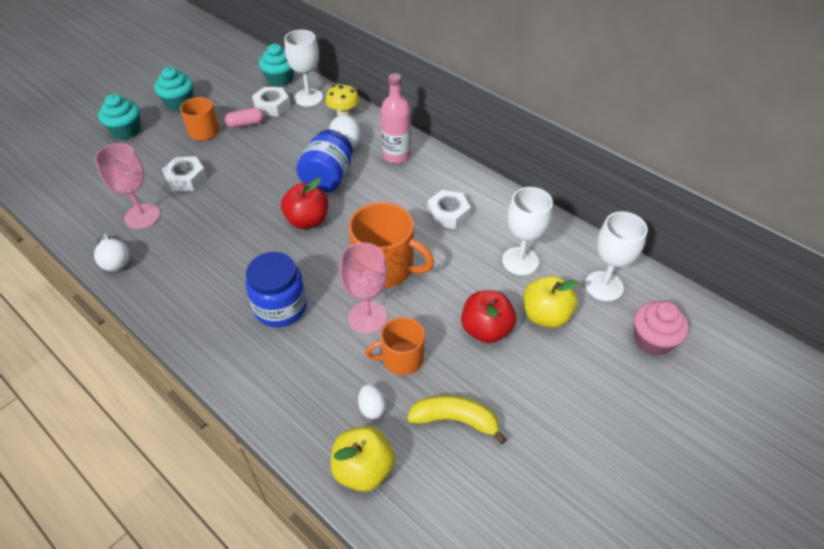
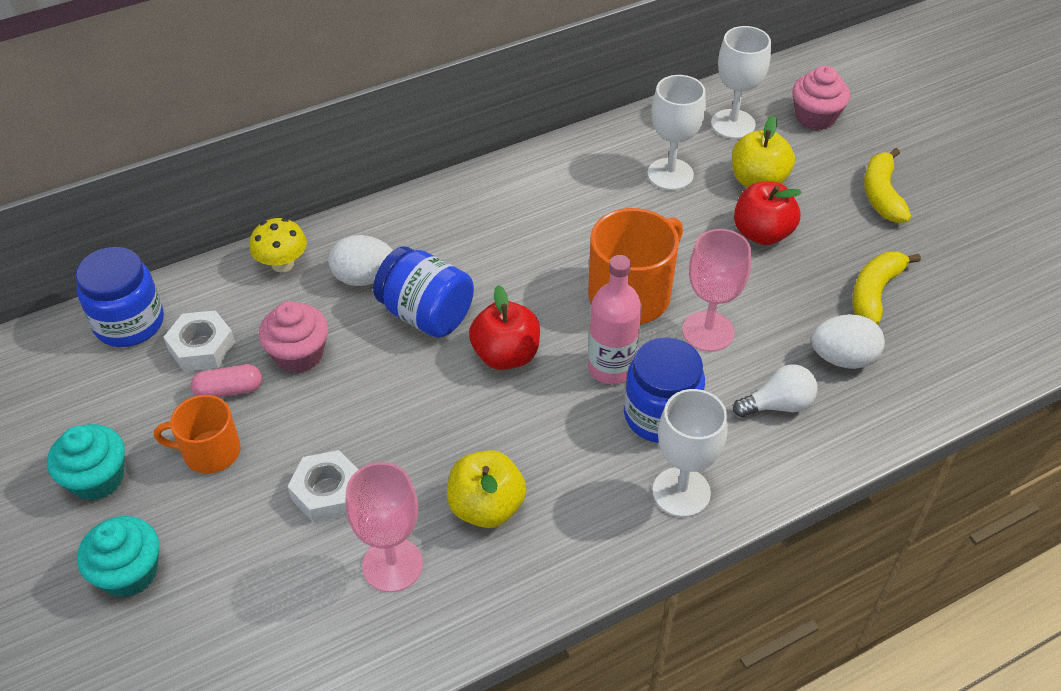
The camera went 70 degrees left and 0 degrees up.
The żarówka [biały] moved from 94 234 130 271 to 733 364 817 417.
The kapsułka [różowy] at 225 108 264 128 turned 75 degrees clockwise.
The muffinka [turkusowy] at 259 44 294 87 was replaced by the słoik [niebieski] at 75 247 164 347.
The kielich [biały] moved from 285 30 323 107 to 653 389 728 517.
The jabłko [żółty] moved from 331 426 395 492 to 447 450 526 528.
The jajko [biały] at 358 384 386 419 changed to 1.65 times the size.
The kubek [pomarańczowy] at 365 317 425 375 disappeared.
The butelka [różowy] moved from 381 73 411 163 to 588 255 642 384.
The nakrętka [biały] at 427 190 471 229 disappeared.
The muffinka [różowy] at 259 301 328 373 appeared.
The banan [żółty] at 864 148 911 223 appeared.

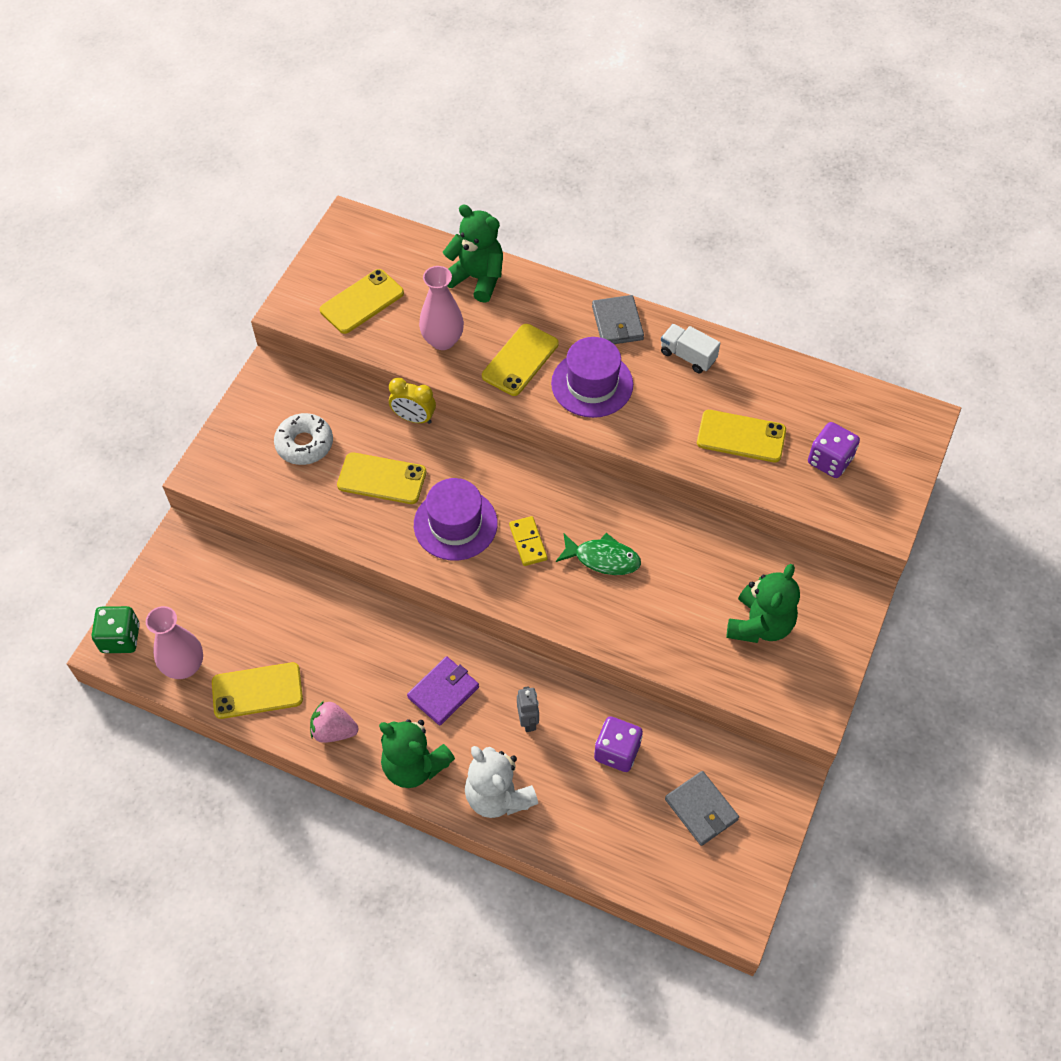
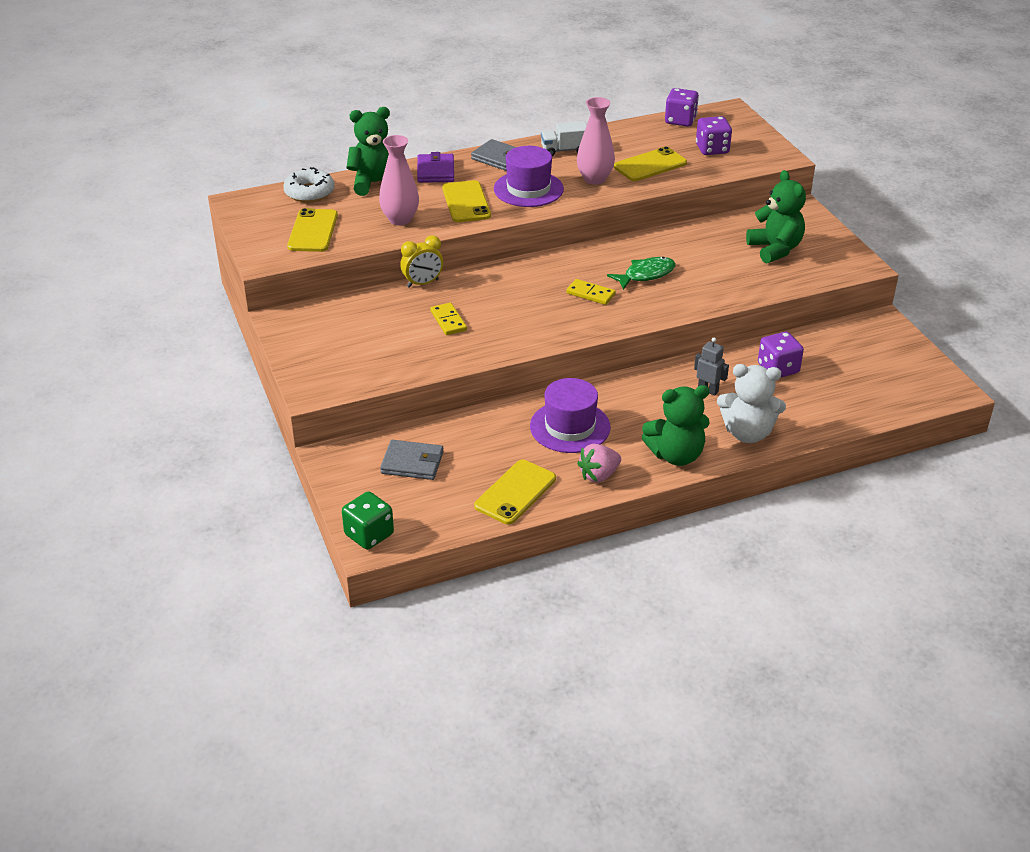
The camera went 45 degrees left and 20 degrees down.
The wazon [różowy] moved from 146 606 203 679 to 577 97 615 185.
The donut [biały] moved from 274 413 333 465 to 283 167 334 203.
The telefon [żółty] at 337 452 426 504 was replaced by the kostka domina [żółty] at 430 303 467 335.
The portfel [fioletowy] moved from 407 656 479 725 to 417 152 454 183.
The kapelusz [fioletowy] moved from 414 478 498 561 to 530 378 611 453.
The portfel [szary] moved from 665 771 739 846 to 380 440 444 480.
The kostka do gry [fioletowy] at 665 88 699 127 appeared.

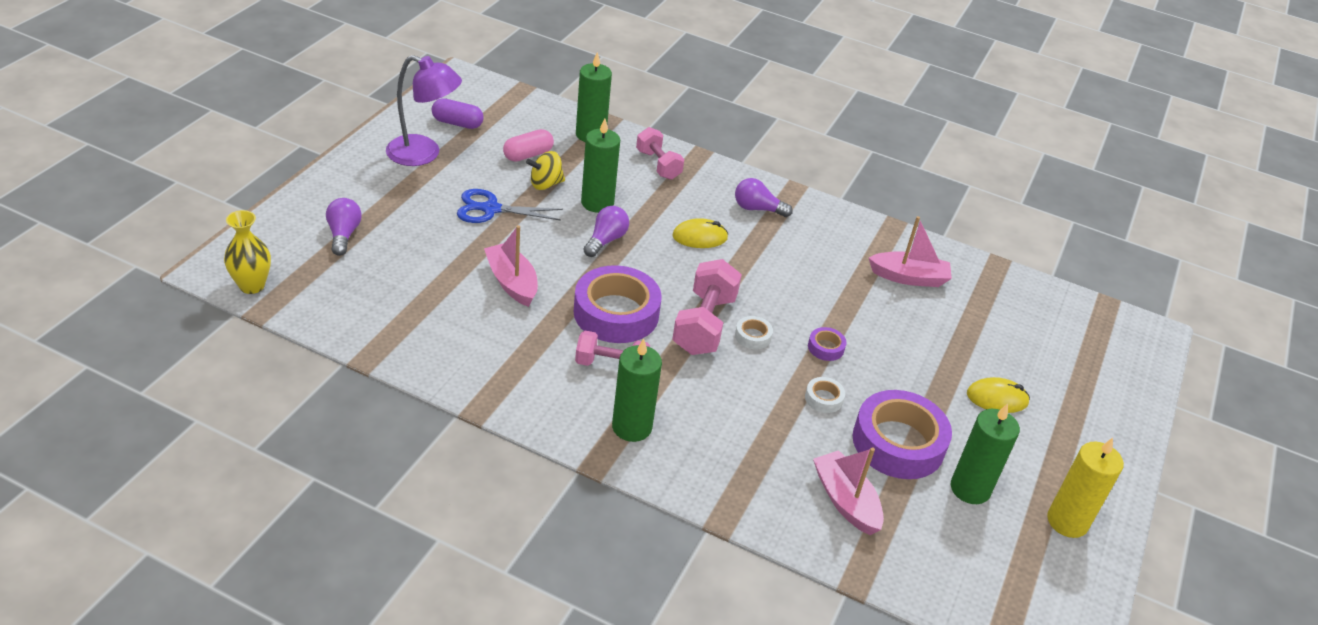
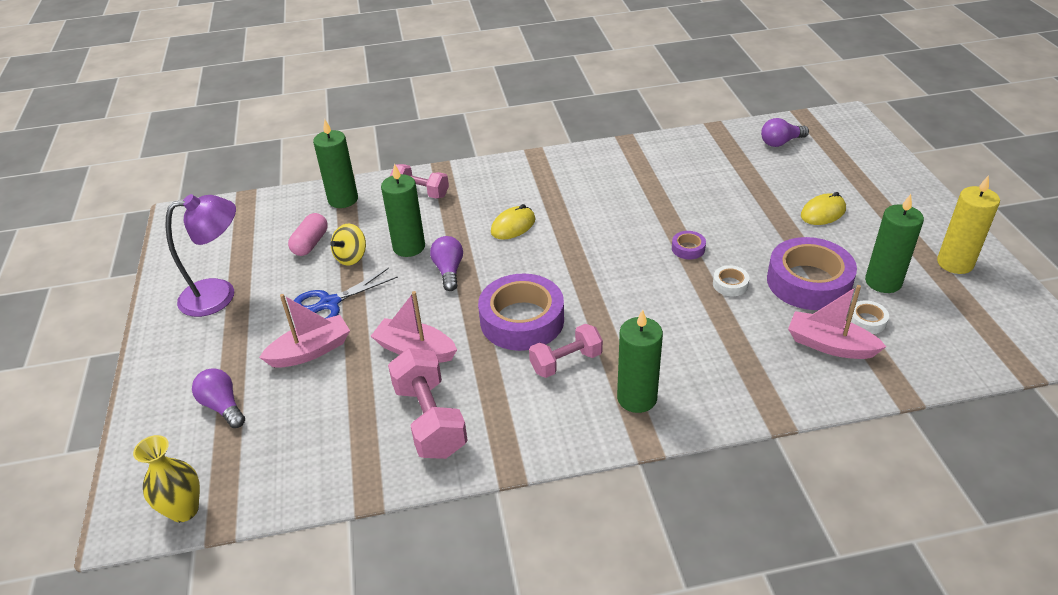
The camera went 30 degrees left and 0 degrees up.
The kapsułka [fioletowy] at 432 98 484 129 disappeared.
The hantel [różowy] moved from 672 259 742 355 to 388 348 468 459.
The żarówka [fioletowy] moved from 735 178 793 217 to 761 118 809 147.
The taśma klejąca [biały] moved from 735 316 773 350 to 851 300 889 334.
The łódka [różowy] moved from 869 216 952 287 to 259 294 350 368.

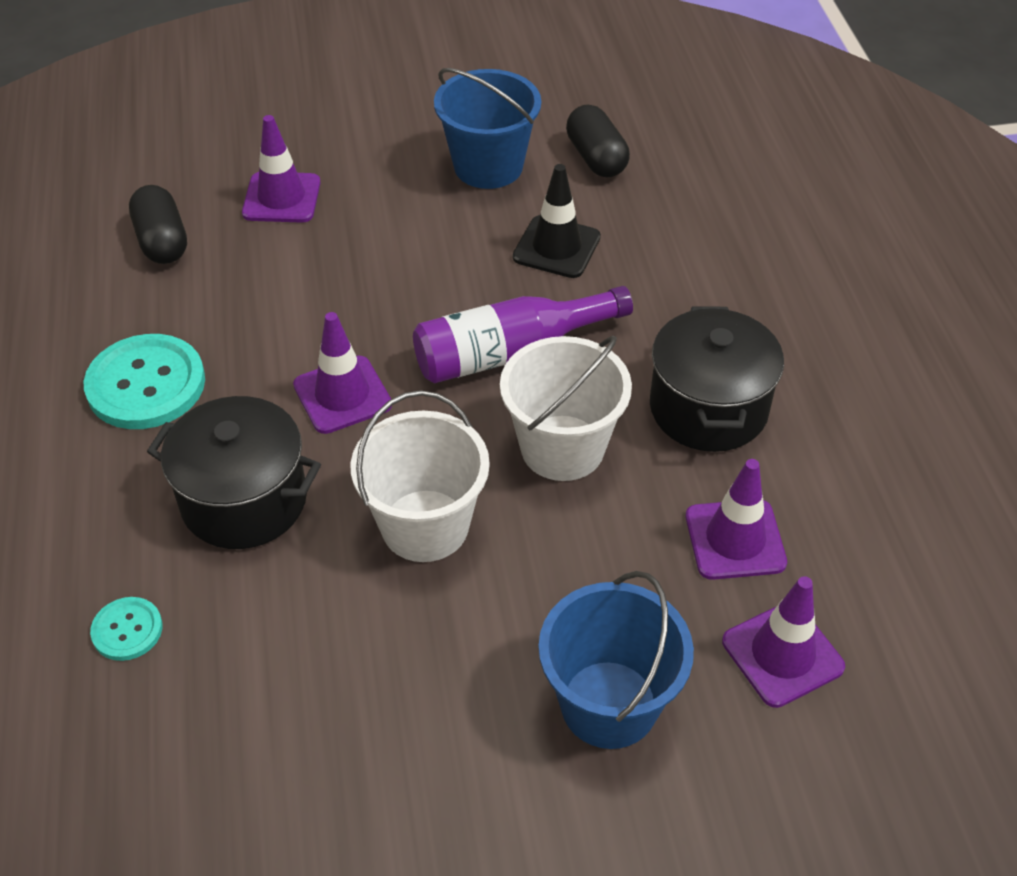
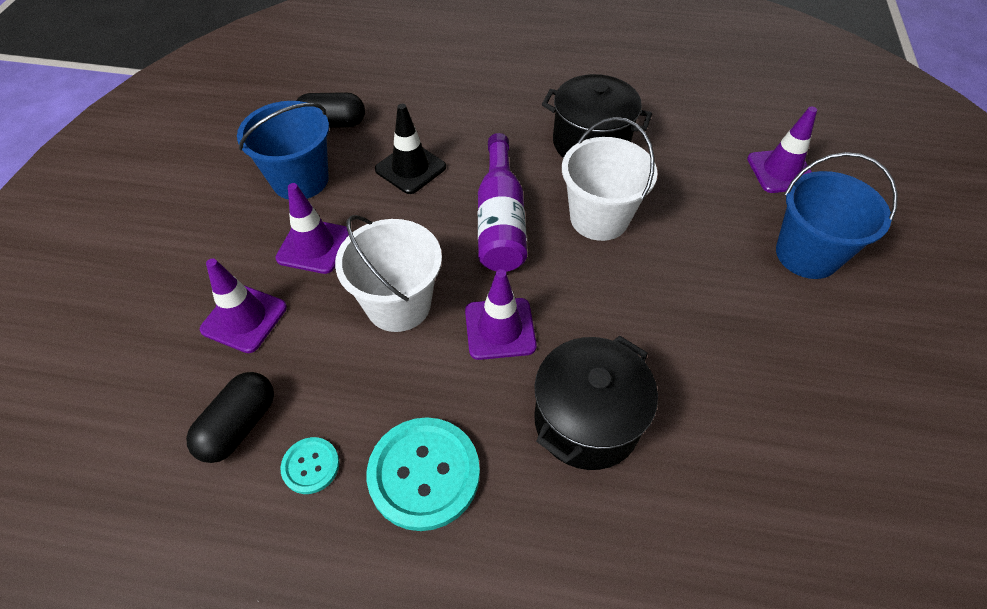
The camera went 70 degrees left and 5 degrees up.
The guzik [turkusowy] moved from 90 597 163 661 to 280 437 339 494.
The kapsułka [czarny] at 129 185 187 264 turned 60 degrees counterclockwise.
The wiadro [biały] moved from 351 390 490 562 to 335 215 442 332.
The pachołek [fioletowy] moved from 686 459 787 580 to 275 183 349 274.

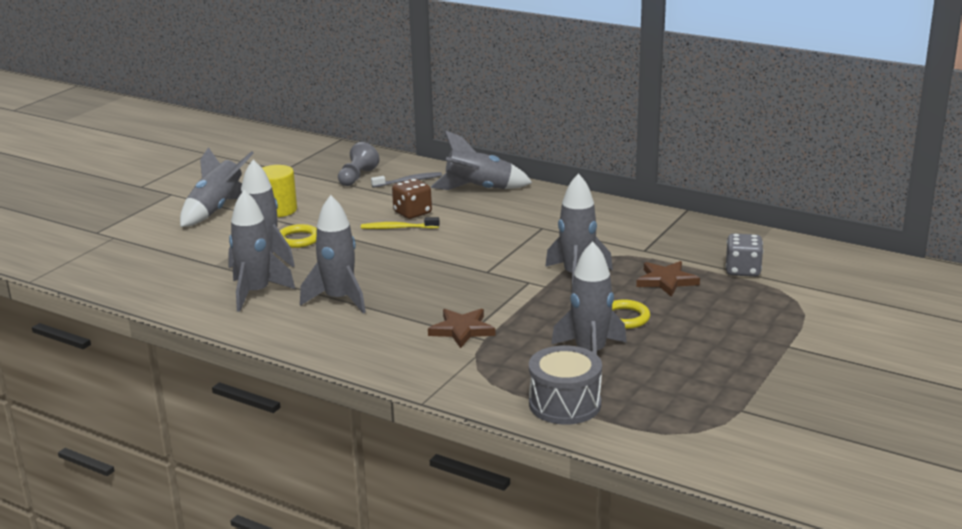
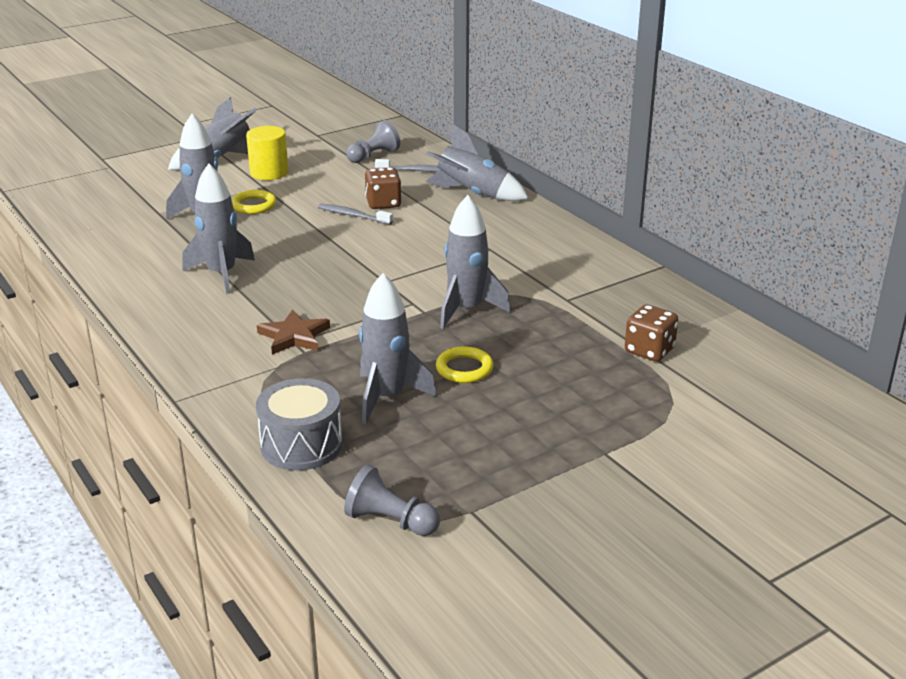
The camera went 25 degrees right and 5 degrees up.
The rakieta [szary] at 229 190 295 312 disappeared.
The szczoteczka do zębów [żółty] at 361 217 440 229 became the szczoteczka do zębów [szary] at 318 204 393 225.
The gwiazda [brązowy] at 636 261 700 297 disappeared.
The kostka do gry [szary] at 725 233 763 277 became the kostka do gry [brązowy] at 625 305 678 362.
The pionek [szary] at 344 465 440 536 appeared.

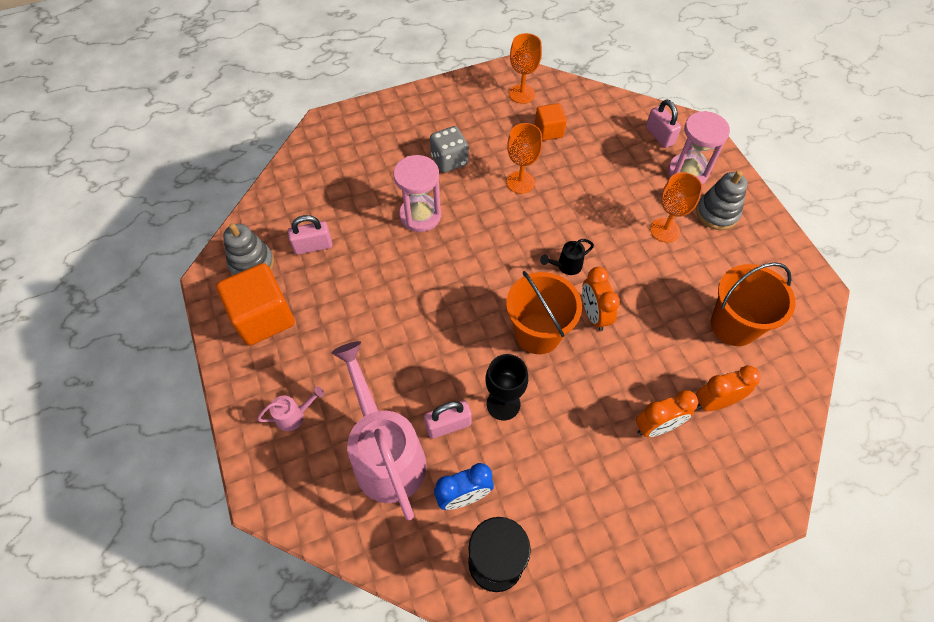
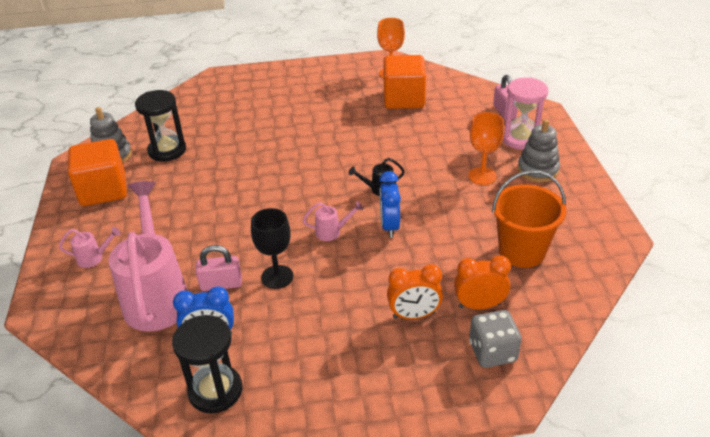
The camera went 15 degrees right and 20 degrees down.
The kłódka [różowy] at 288 215 332 255 was replaced by the klepsydra [czarny] at 135 90 186 161.
The klepsydra [różowy] at 394 155 441 232 disappeared.
The kostka do gry [szary] moved from 430 126 469 173 to 469 310 522 368.
The wiadro [pomarańczowy] at 506 271 582 354 was replaced by the konewka [różowy] at 303 201 363 241.
The kielich [pomarańczowy] at 507 123 542 194 disappeared.
The sześcian [pomarańczowy] at 535 103 567 141 changed to 1.78 times the size.
The budzik [pomarańczowy] at 582 267 620 331 became the budzik [niebieski] at 379 171 401 238.

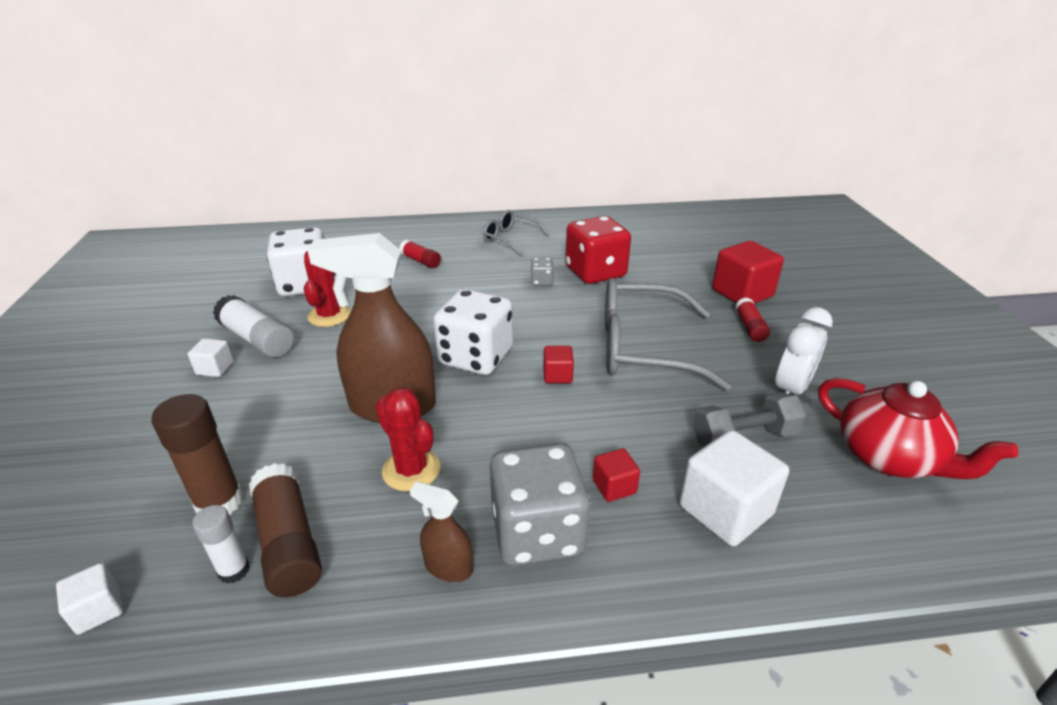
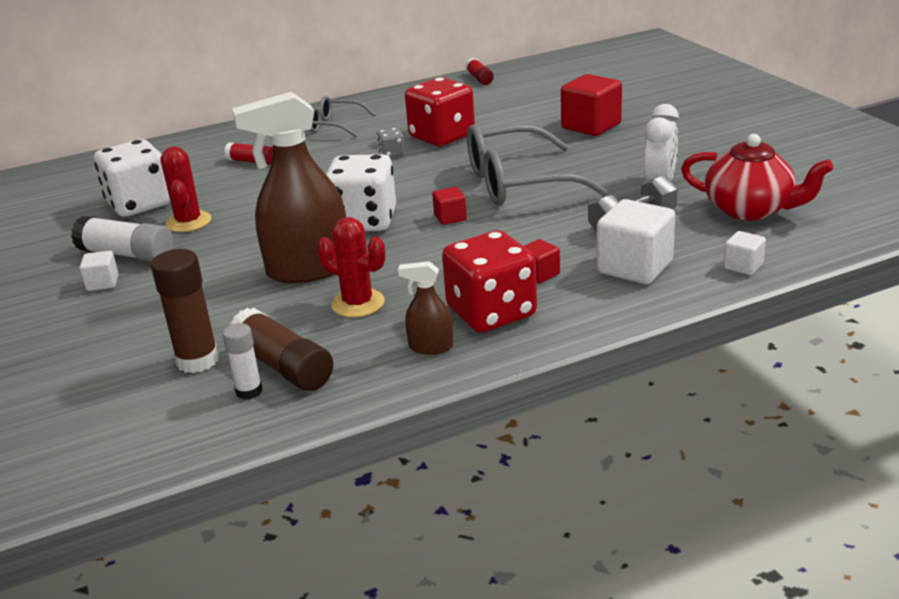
The camera went 15 degrees left and 5 degrees down.
The sześcian [biały] moved from 56 563 123 635 to 723 231 766 275.
The kostka do gry [szary] at 490 443 590 566 became the kostka do gry [czerwony] at 442 230 537 333.
The klej w sztyfcie [czerwony] moved from 735 298 770 342 to 465 58 494 85.

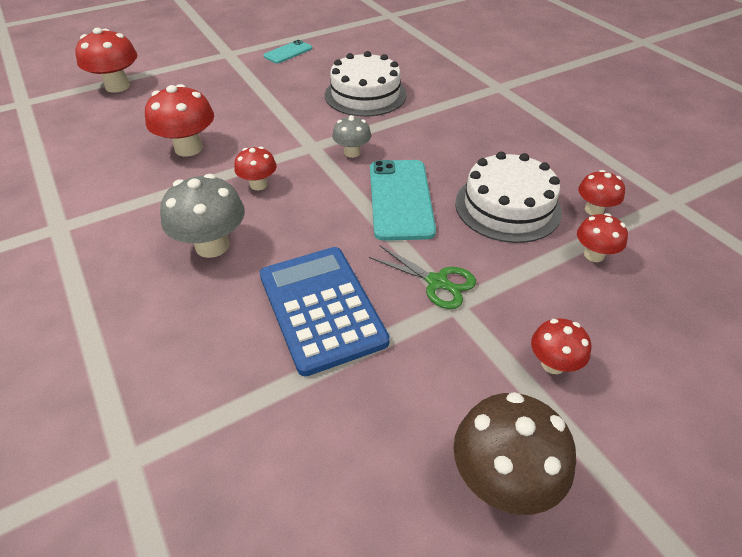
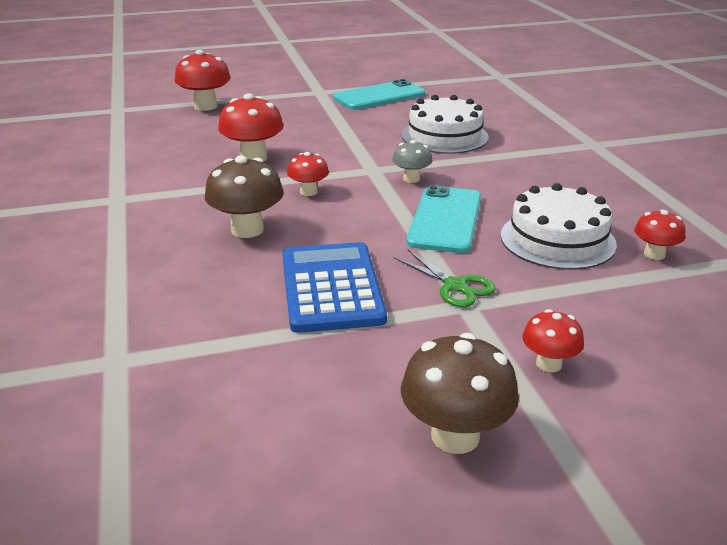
The camera went 15 degrees right and 15 degrees down.
The grzyb [szary] at 160 174 245 258 became the grzyb [brązowy] at 205 155 284 238.
The telefon [turkusowy] at 264 40 312 64 changed to 1.77 times the size.
The grzyb [czerwony] at 577 213 628 262 disappeared.

